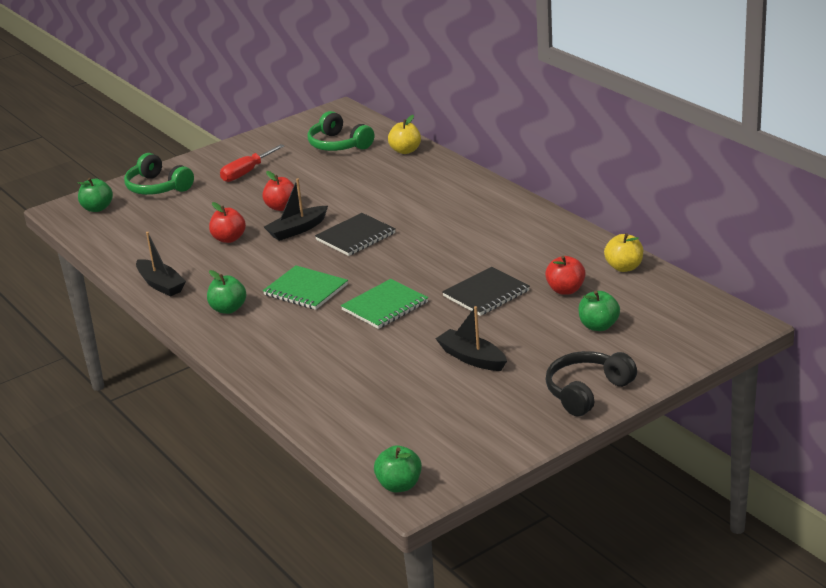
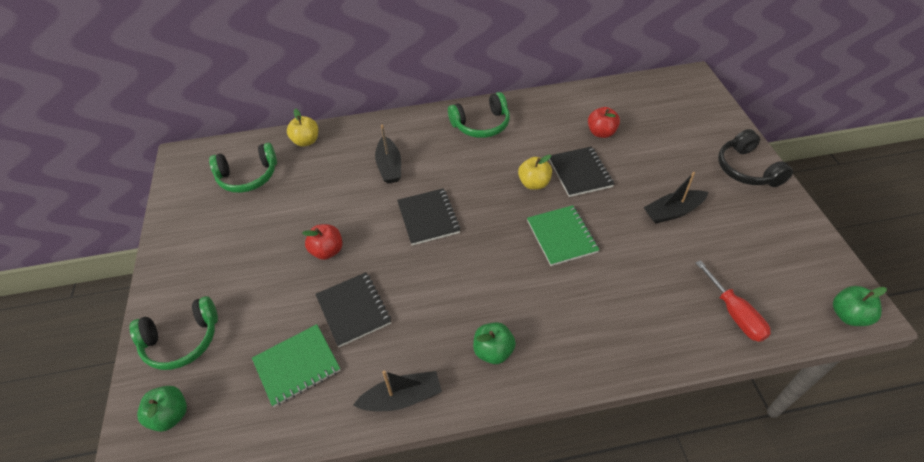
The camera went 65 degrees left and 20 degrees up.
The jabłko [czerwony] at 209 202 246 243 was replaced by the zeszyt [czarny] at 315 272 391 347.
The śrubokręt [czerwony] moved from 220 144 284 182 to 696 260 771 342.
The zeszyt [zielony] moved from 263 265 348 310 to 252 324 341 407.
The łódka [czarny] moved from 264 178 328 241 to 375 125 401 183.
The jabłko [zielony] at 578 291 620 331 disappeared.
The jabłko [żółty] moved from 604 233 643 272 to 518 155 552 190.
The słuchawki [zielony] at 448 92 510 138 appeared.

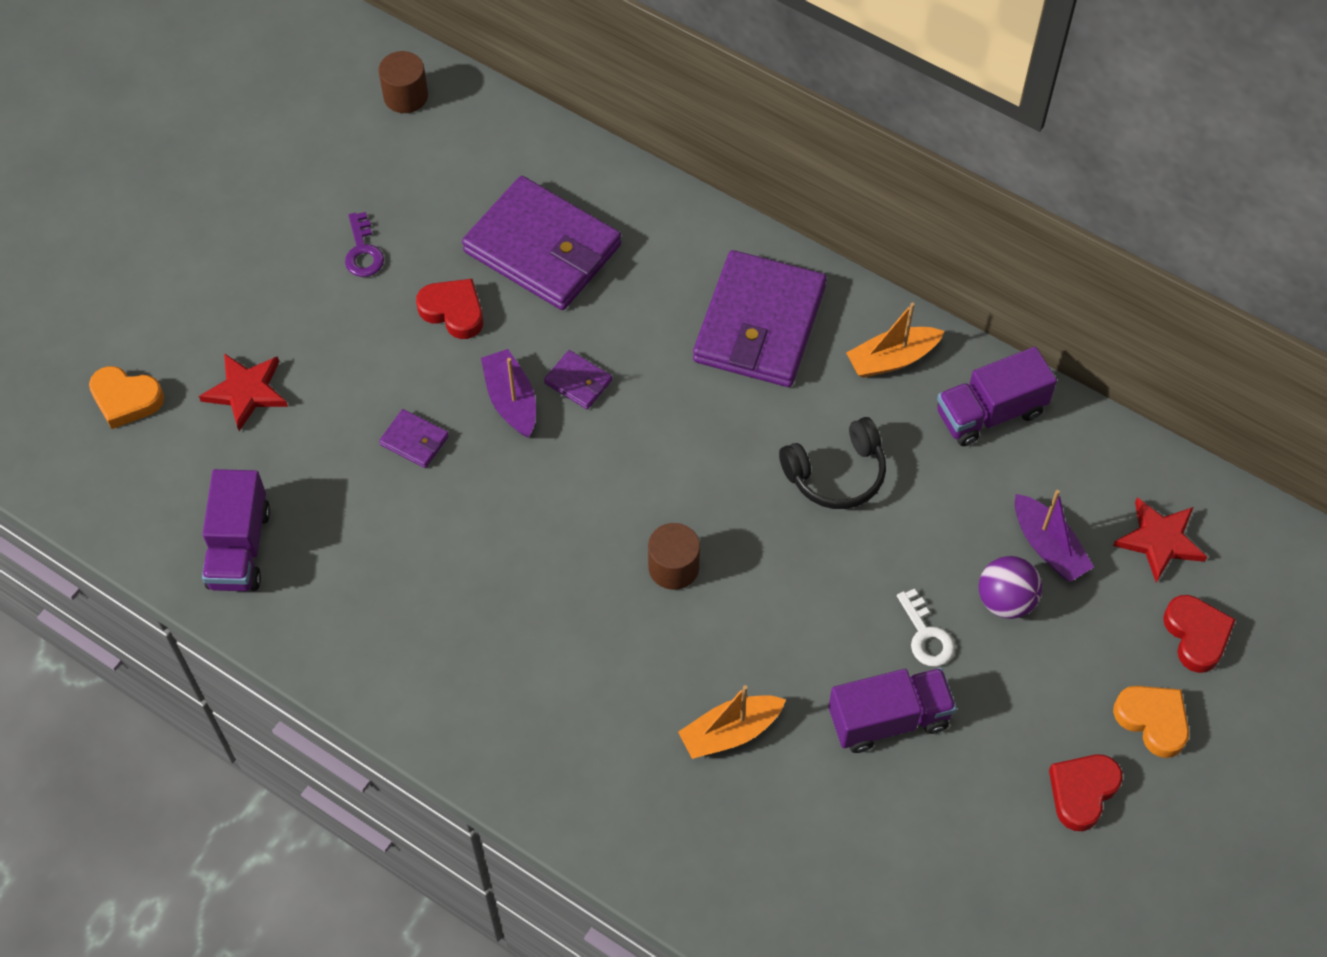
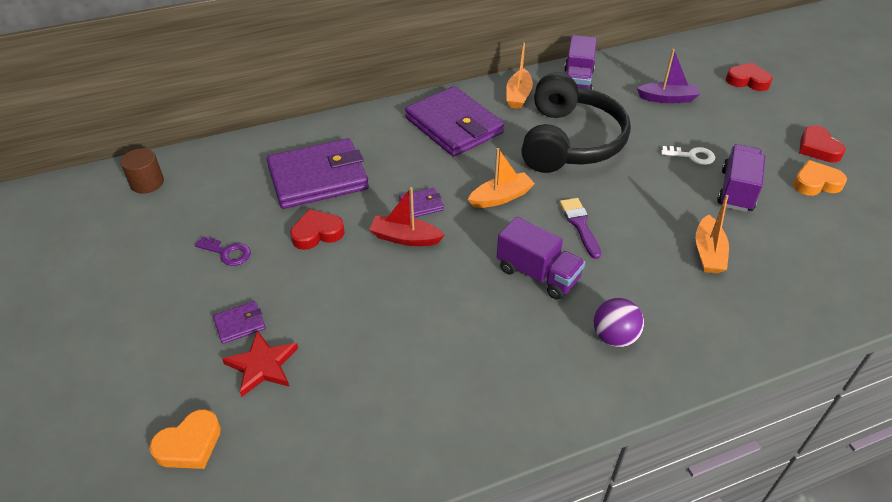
The camera went 55 degrees left and 15 degrees down.
The ciężarówka [fioletowy] moved from 202 469 270 591 to 497 217 585 300.
The portfel [fioletowy] moved from 379 409 449 468 to 213 301 266 344.
The łódka [fioletowy] at 481 349 536 437 became the łódka [czerwony] at 369 187 445 246.
The walec [brązowy] at 648 523 700 590 was replaced by the pędzel [fioletowy] at 560 198 601 259.
The słuchawki [czarny] at 779 417 886 509 changed to 1.87 times the size.
The piłka [fioletowy] moved from 979 556 1042 619 to 594 298 644 347.
The gwiazda [czerwony] at 1113 497 1207 583 disappeared.
The serce [pomarańczowy] moved from 1113 686 1189 758 to 793 160 847 196.
The łódka [pomarańczowy] at 468 148 535 208 appeared.

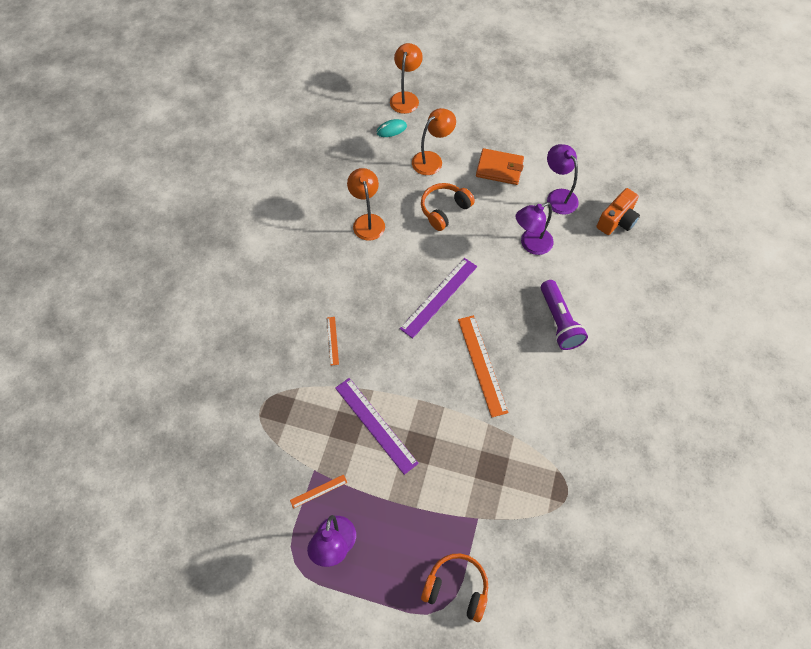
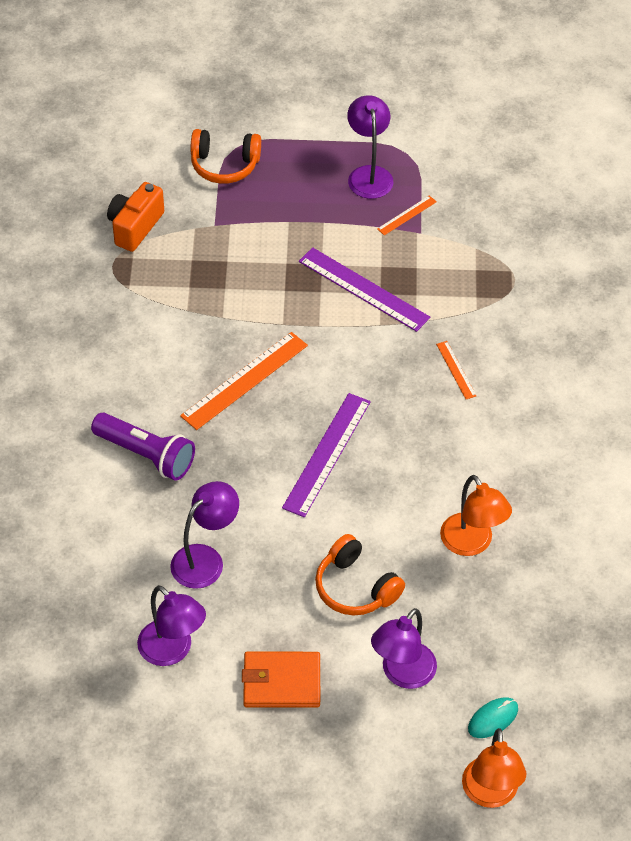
The camera went 165 degrees right and 10 degrees down.
The lampka [pomarańczowy] at 412 108 456 175 became the lampka [fioletowy] at 371 608 437 689.
The słuchawki [pomarańczowy] at 421 183 475 231 turned 105 degrees clockwise.
The linijka [pomarańczowy] at 458 315 509 417 turned 75 degrees clockwise.
The latarka [fioletowy] at 541 280 588 350 turned 150 degrees clockwise.
The aparat fotograficzny [pomarańczowy] moved from 597 188 640 235 to 107 182 164 252.

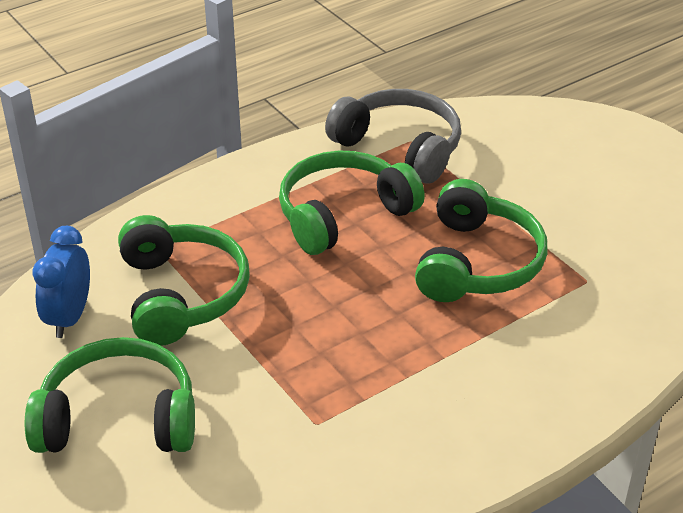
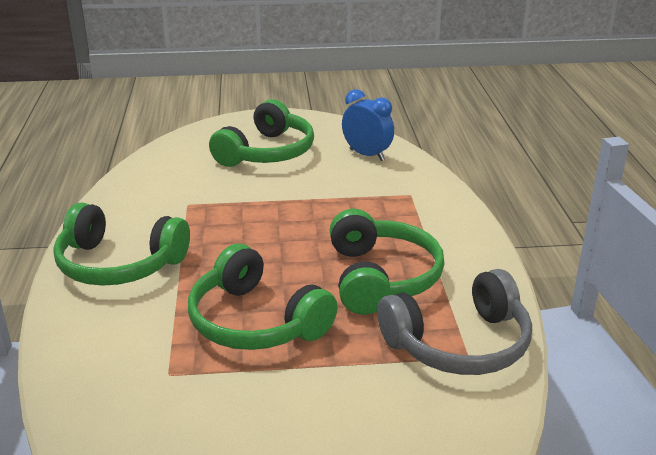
The camera went 120 degrees right and 10 degrees down.
The słuchawki [zielony] moved from 118 215 250 346 to 53 202 190 286.

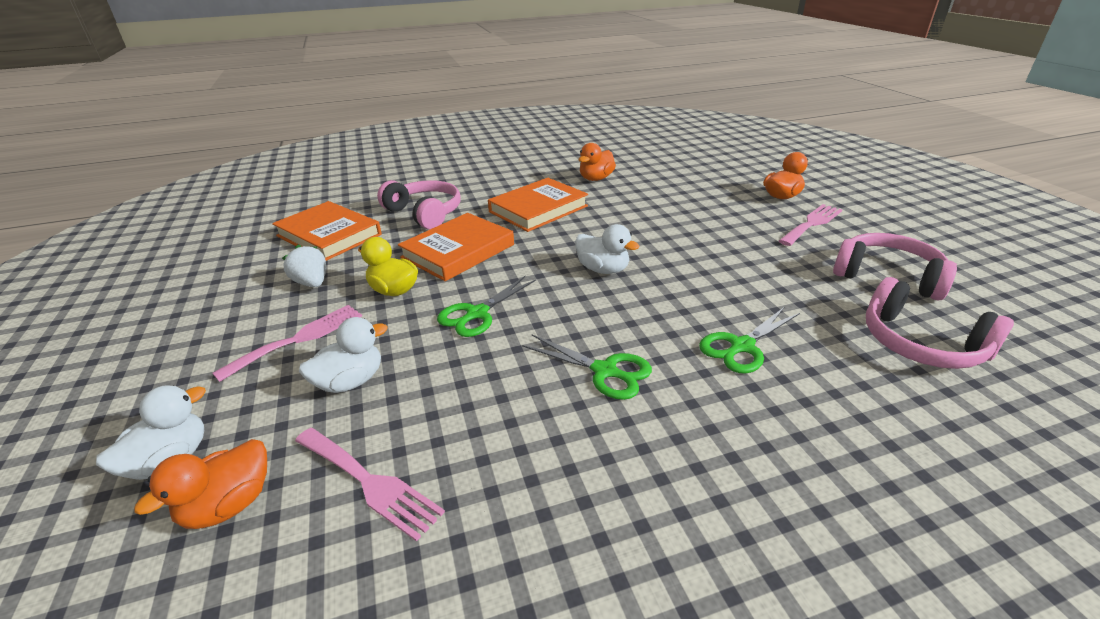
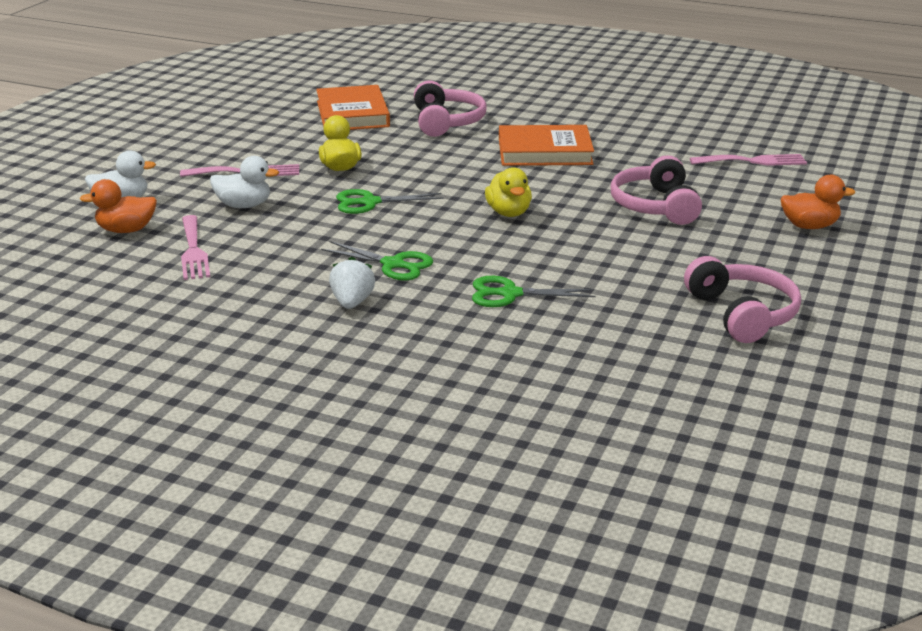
The camera went 40 degrees right and 5 degrees down.
The truskawka [biały] moved from 282 245 326 287 to 329 257 375 309.
The książka [pomarańczowy] at 398 213 514 281 disappeared.
The nożyczki [zielony] at 522 335 652 400 turned 45 degrees counterclockwise.
The kaczka [biały] at 575 224 639 274 became the kaczka [żółty] at 485 167 532 217.
The kaczka [pomarańczowy] at 579 143 616 181 disappeared.
The widelec [różowy] moved from 779 204 842 246 to 690 154 807 166.
The słuchawki [różowy] moved from 866 277 1014 369 to 611 155 702 225.

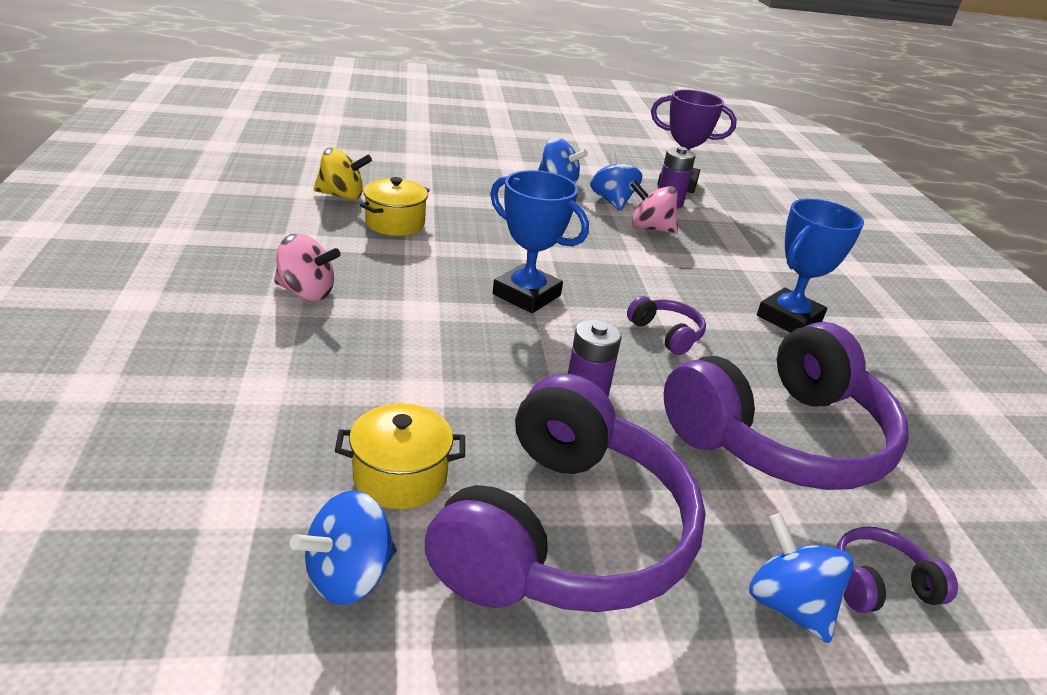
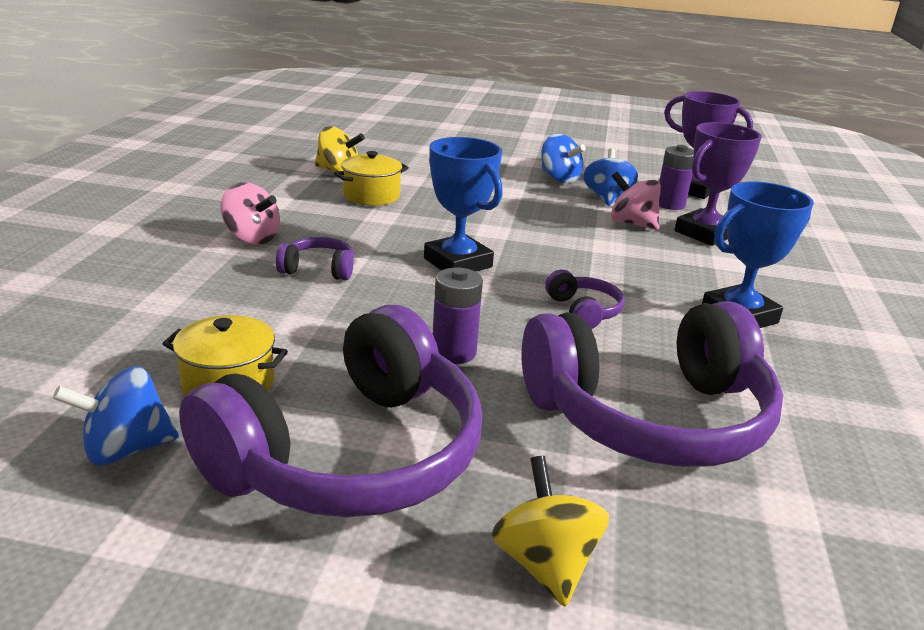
The camera went 20 degrees right and 5 degrees down.
The bączek [niebieski] at 749 513 854 643 became the bączek [żółty] at 492 456 609 606.
The słuchawki [fioletowy] moved from 836 527 958 613 to 276 237 354 280.
The puchar [fioletowy] at 675 122 762 246 appeared.

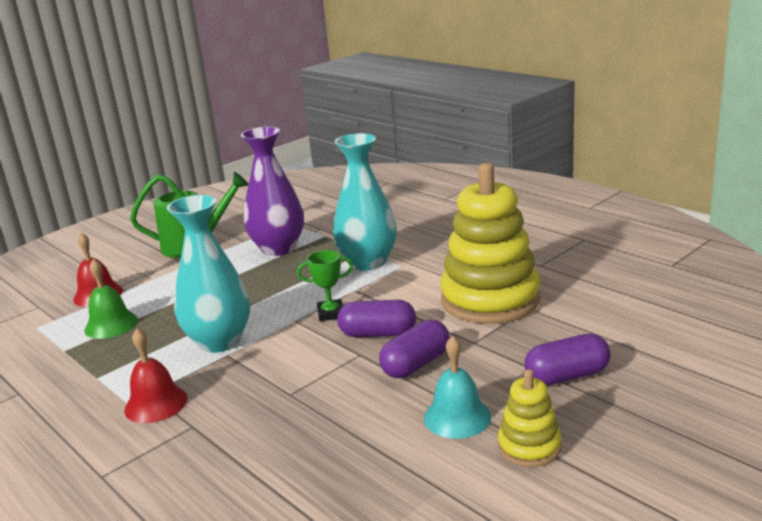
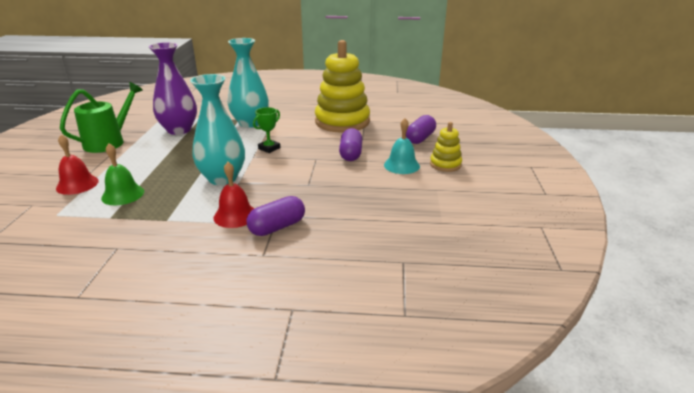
The camera went 45 degrees left and 5 degrees up.
The kapsułka [fioletowy] moved from 337 300 416 337 to 247 196 305 236.

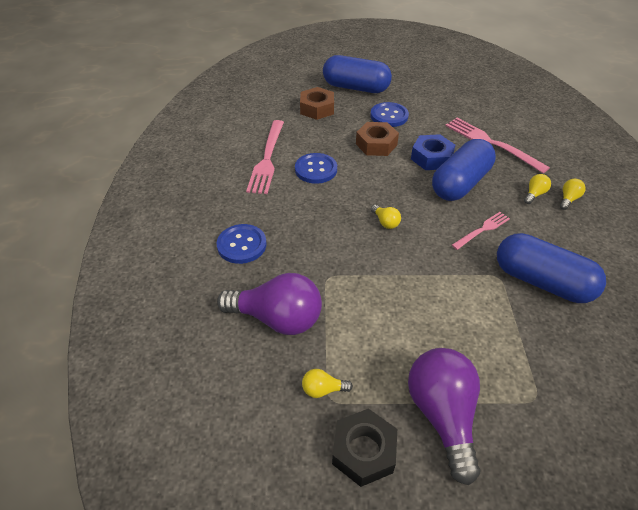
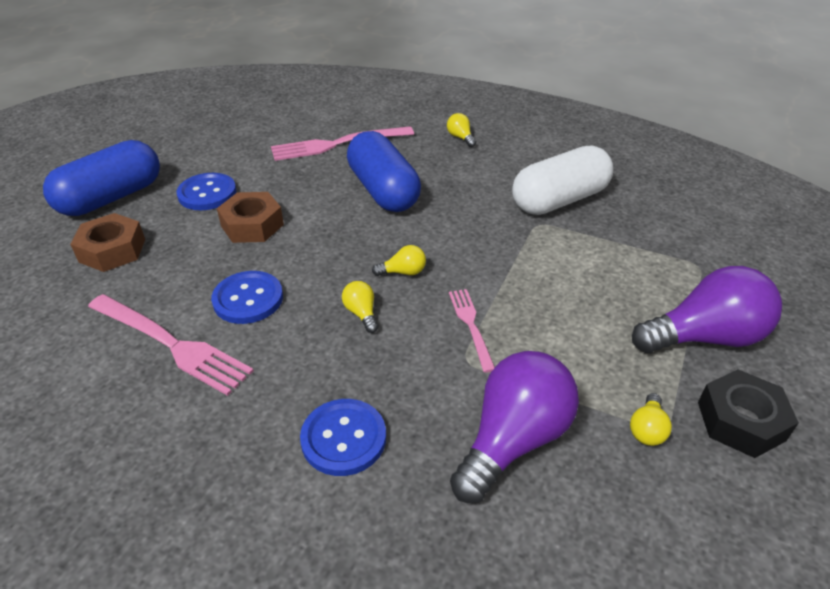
The camera went 65 degrees left and 5 degrees down.
The żarówka [fioletowy] at 408 348 481 485 turned 150 degrees clockwise.
The nakrętka [niebieski] at 411 134 455 170 disappeared.
The widelec [różowy] moved from 452 212 510 250 to 449 289 495 373.
The kapsułka [niebieski] at 497 233 606 303 became the kapsułka [biały] at 512 146 613 215.
The żarówka [żółty] moved from 524 174 551 204 to 342 281 378 333.

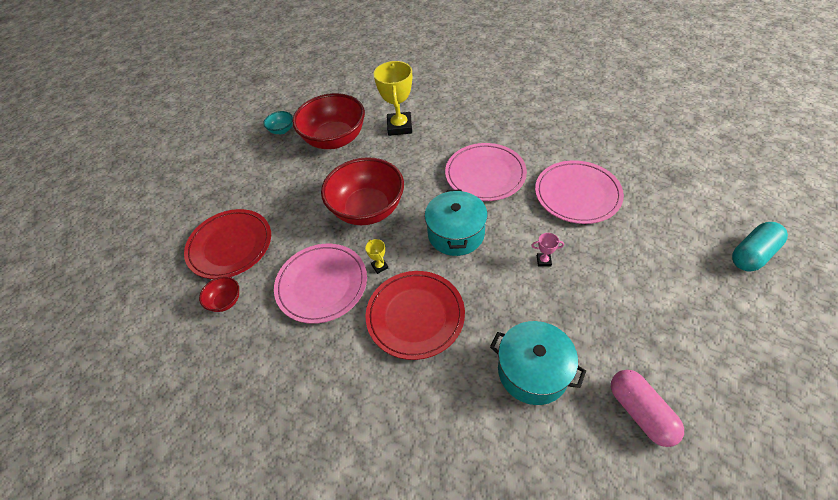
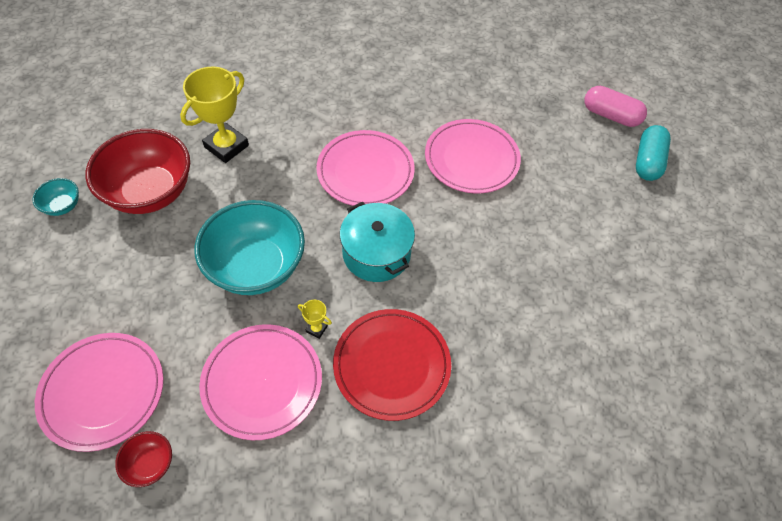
The camera went 40 degrees left and 5 degrees up.
The talerz [czerwony] at 184 209 271 279 became the talerz [różowy] at 35 333 163 452.
The miska [czerwony] at 321 157 404 225 became the miska [turkusowy] at 194 200 305 295.
The puchar [żółty] at 374 61 412 136 turned 75 degrees clockwise.
The garnek [turkusowy] at 490 321 586 405 disappeared.
The puchar [różowy] at 531 233 564 267 disappeared.
The kapsułka [różowy] moved from 611 370 684 447 to 584 86 647 127.

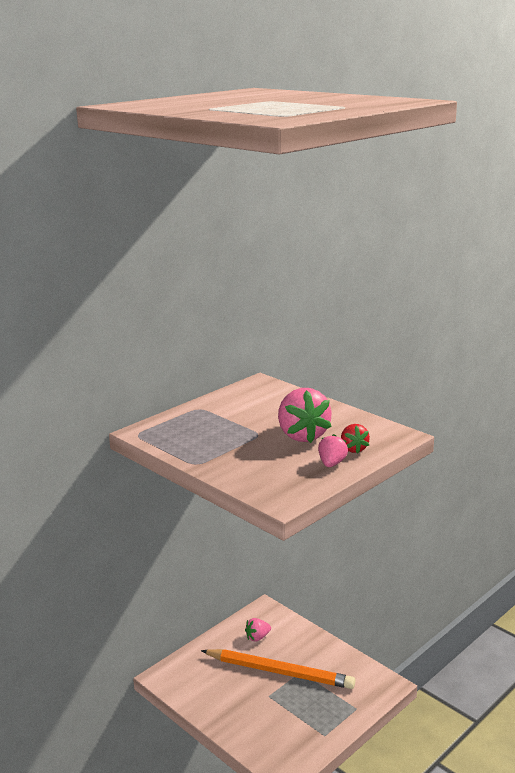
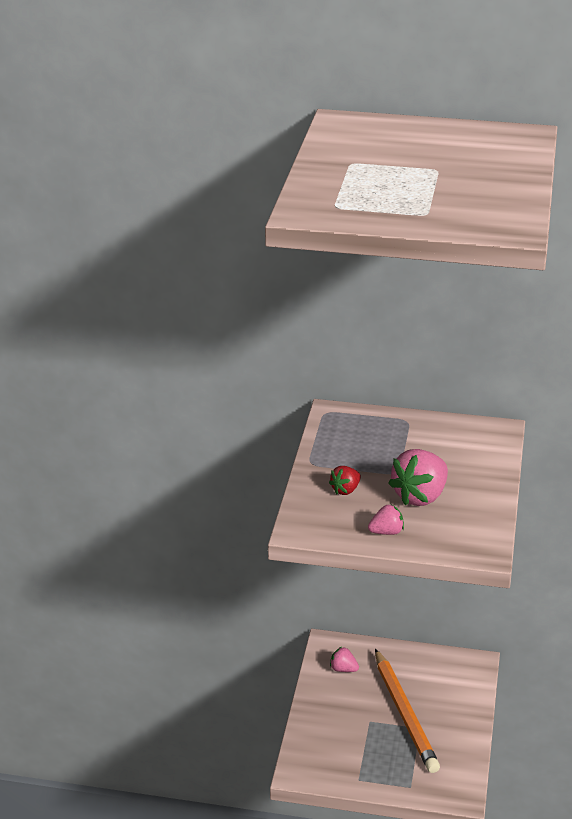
The camera went 55 degrees right and 10 degrees up.
The truskawka [różowy] moved from 245 618 271 642 to 330 647 359 672.
The truskawka [czerwony] moved from 341 424 370 453 to 329 466 361 495.

